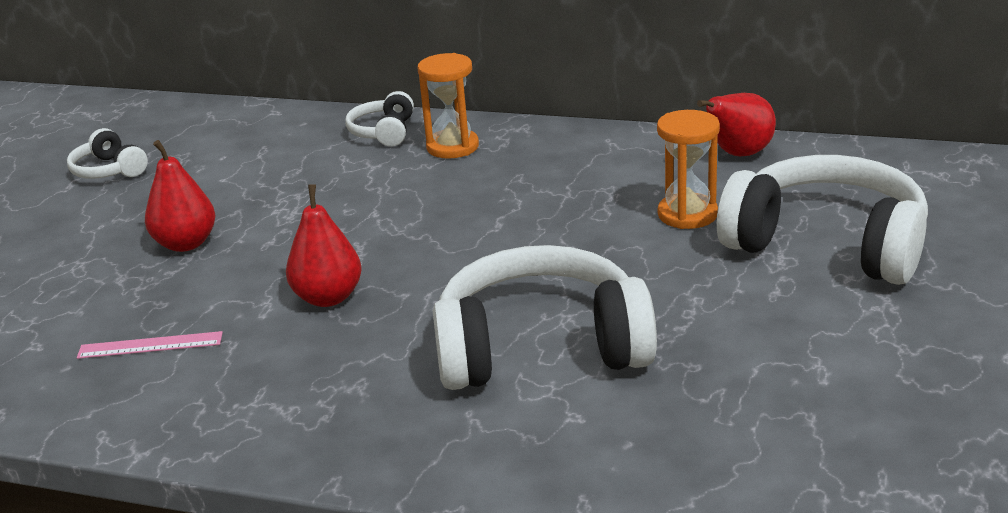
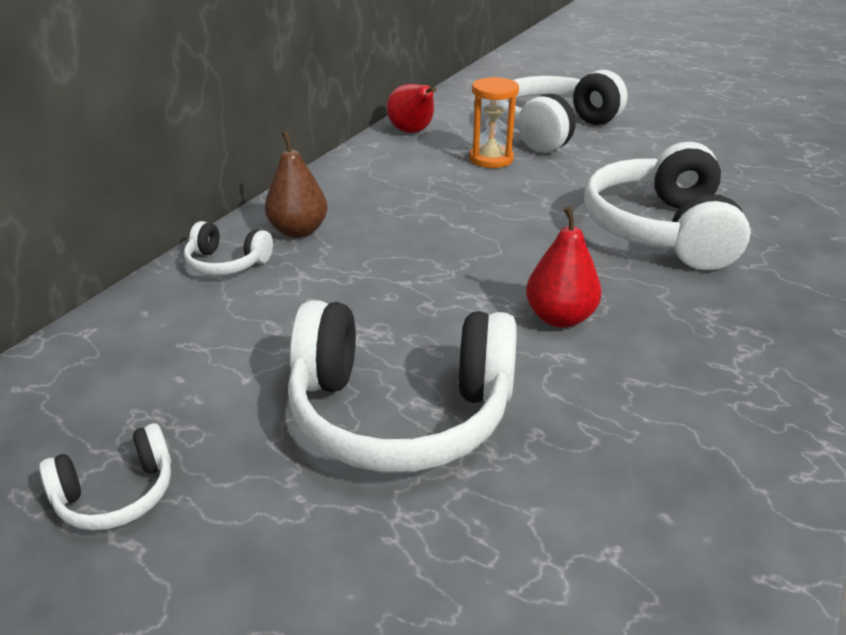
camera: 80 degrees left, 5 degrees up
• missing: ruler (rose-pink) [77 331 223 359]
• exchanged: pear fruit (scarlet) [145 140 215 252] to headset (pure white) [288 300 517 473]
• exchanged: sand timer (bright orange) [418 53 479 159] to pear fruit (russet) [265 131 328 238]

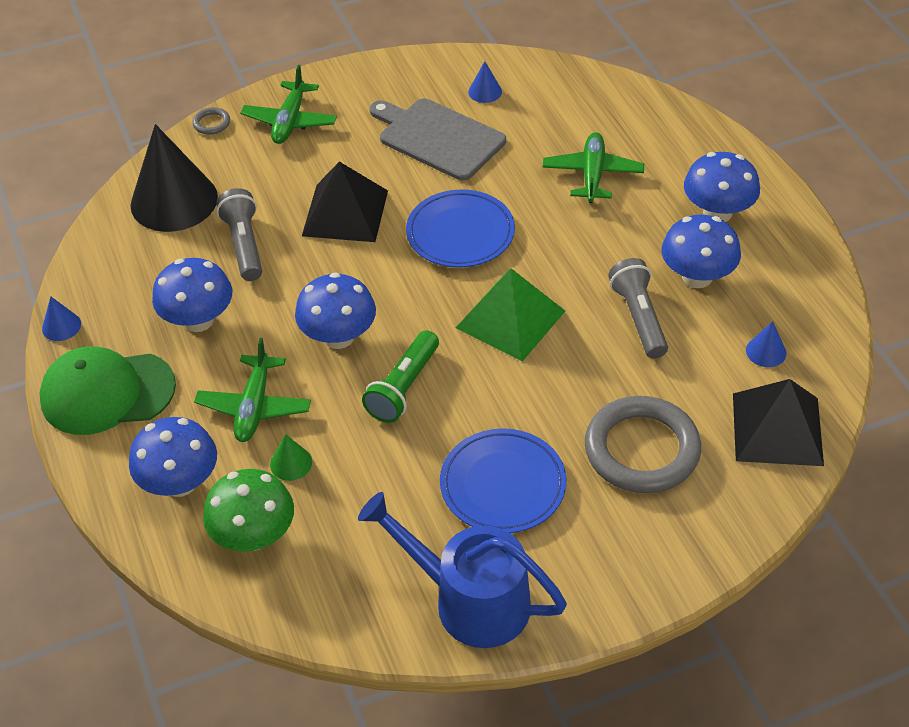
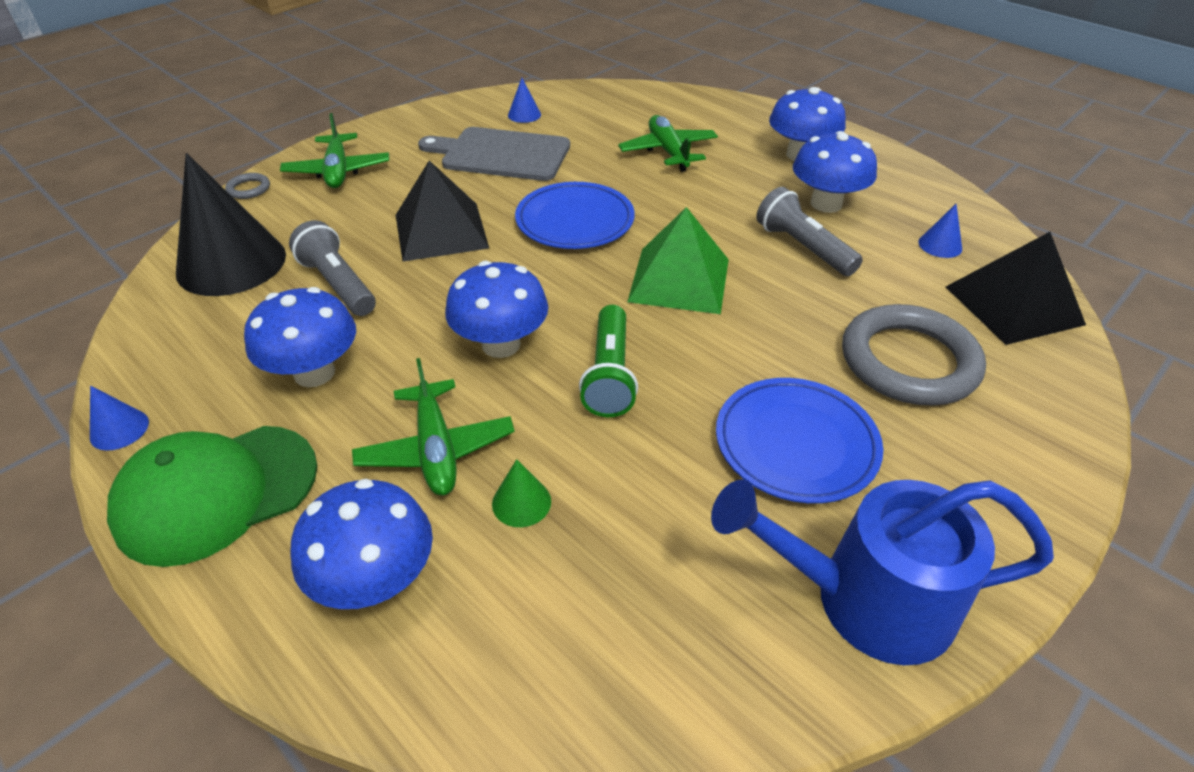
camera: 25 degrees left, 5 degrees down
• missing: mushroom (leaf-green) [203 469 294 552]

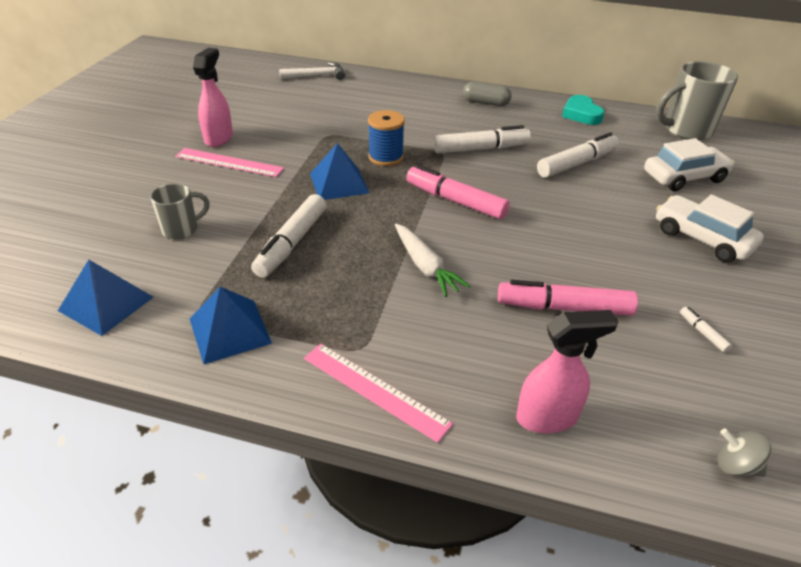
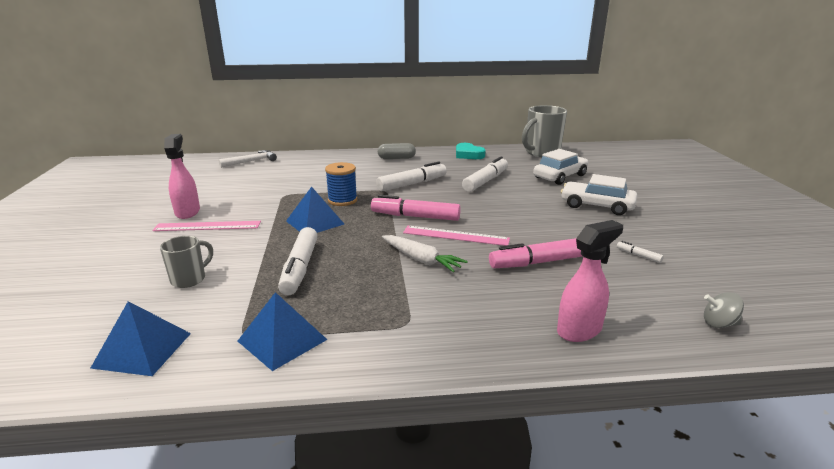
camera: 20 degrees left, 15 degrees down
• relocated: ruler (rose-pink) [304 343 453 443] to [403 226 510 246]

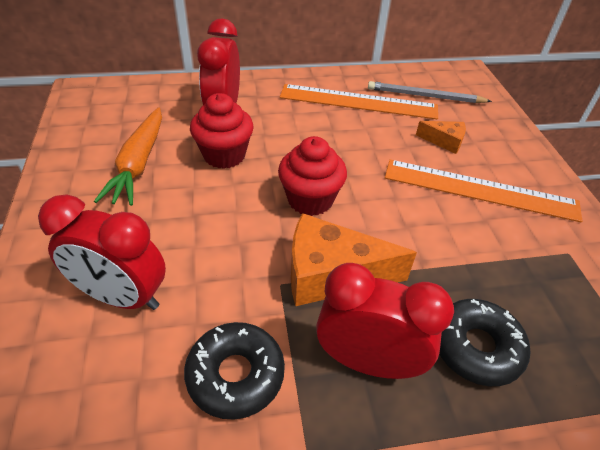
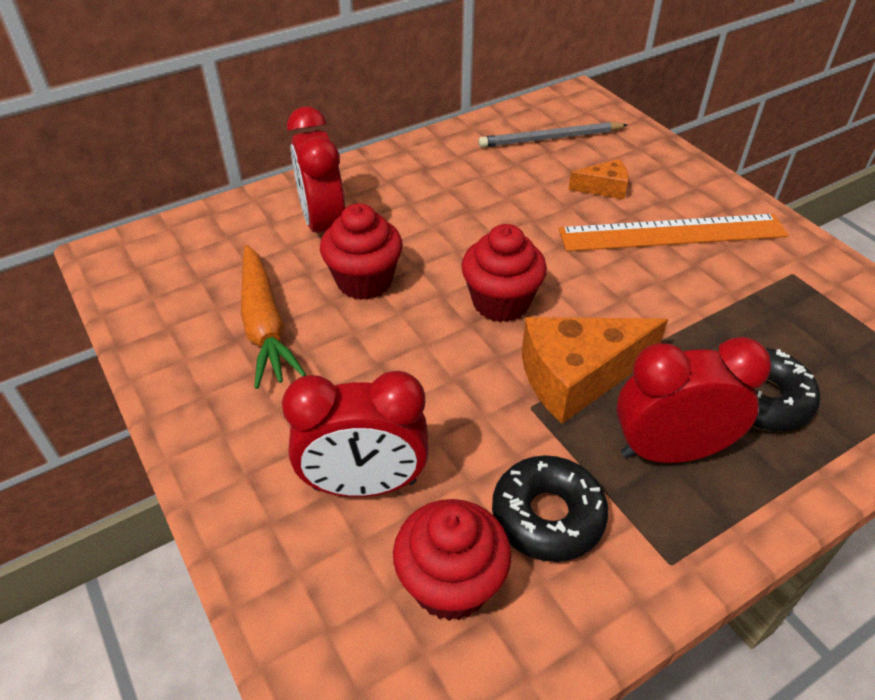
camera: 20 degrees left, 0 degrees up
• missing: ruler (bright orange) [280 84 438 119]
• appeared: fairy cake (scarlet) [393 499 512 621]

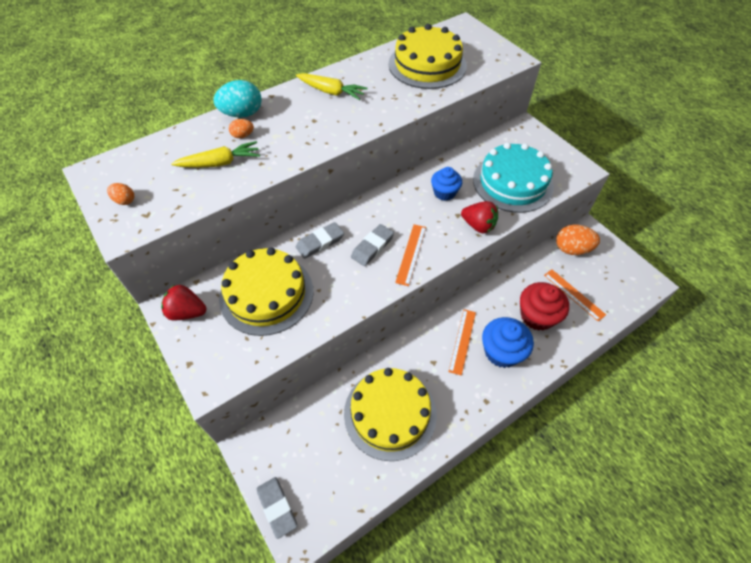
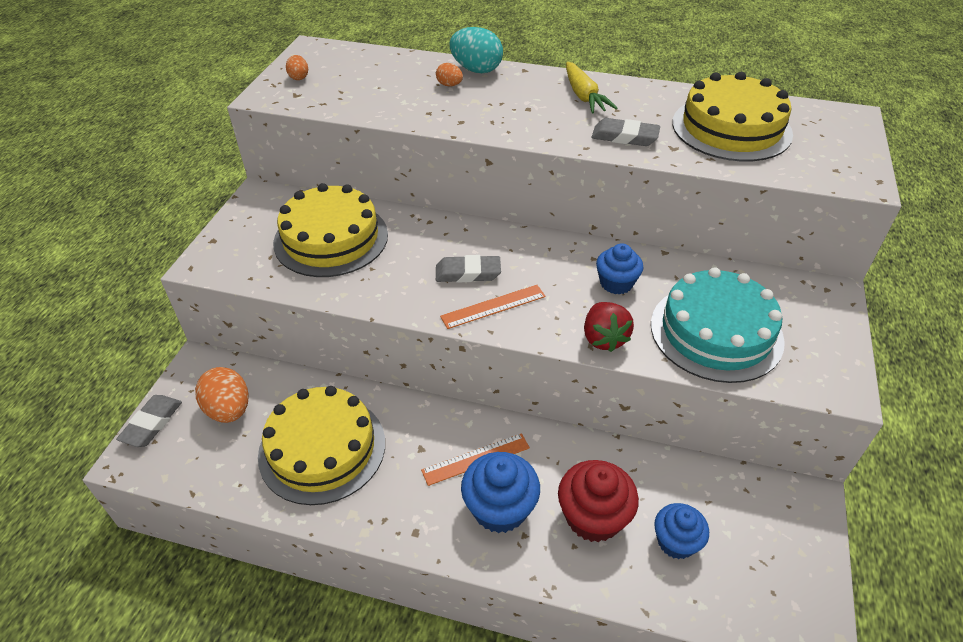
camera: 50 degrees right, 10 degrees down
• missing: toy strawberry (scarlet) [161 284 206 320]
• missing: toy carrot (yellow) [171 141 260 168]
• relocated: gum eraser (grey) [296 222 344 259] to [591 118 660 146]
• relocated: egg (bright orange) [556 224 600 255] to [195 367 248 423]
• exchanged: ruler (bright orange) [544 269 606 322] to fairy cake (cobalt) [654 503 709 559]

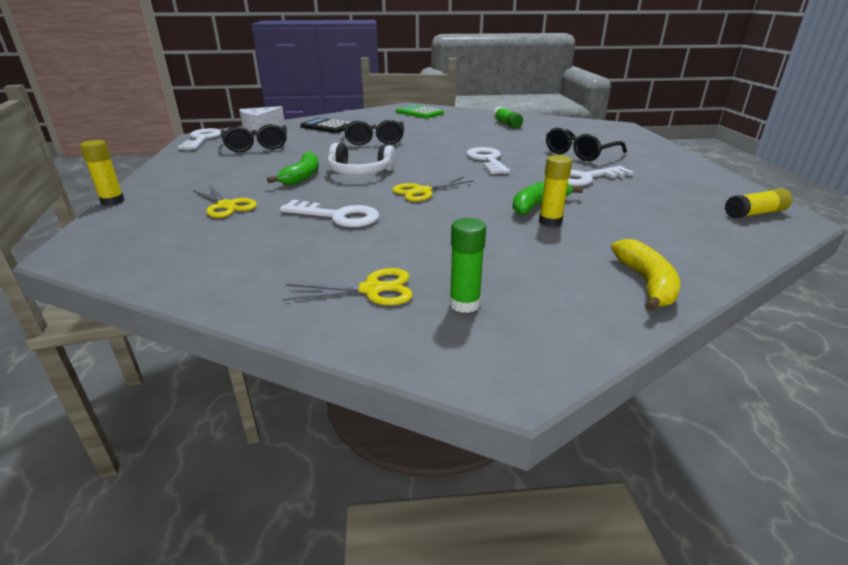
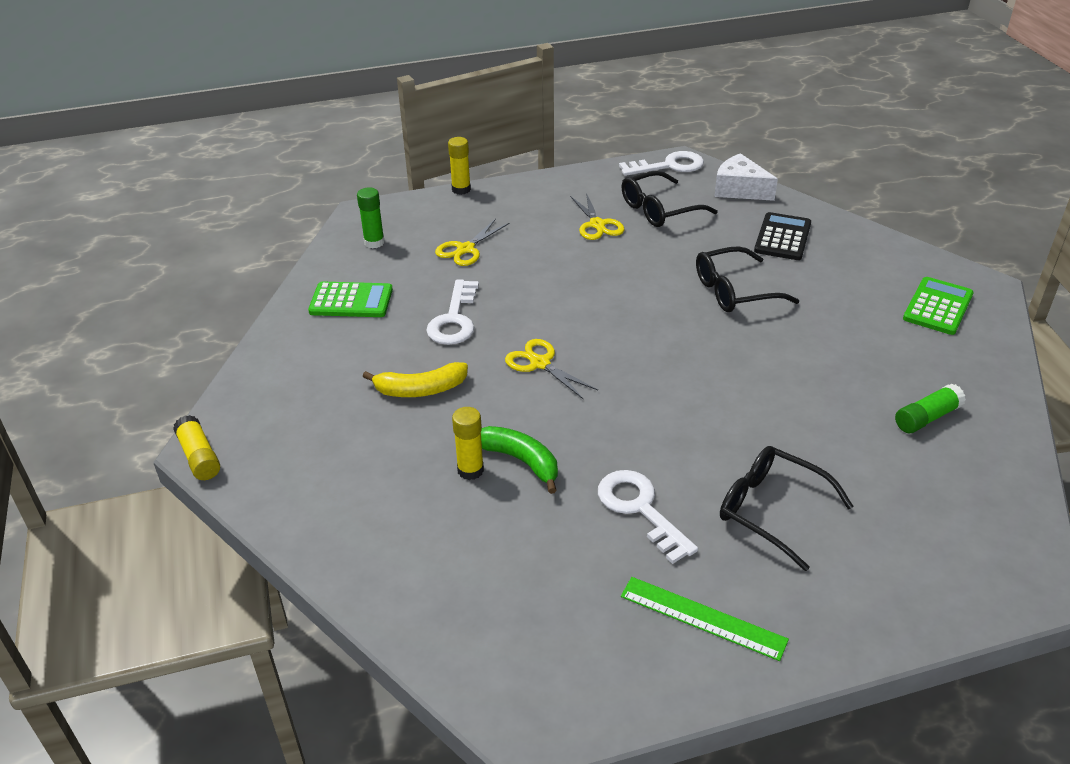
camera: 80 degrees right, 10 degrees up
• missing: banana fruit (leaf-green) [267 151 319 185]
• missing: headset (pure white) [327 143 396 175]
• missing: latchkey (pure white) [466 147 510 174]
• appeared: calculator (leaf-green) [308 281 393 317]
• appeared: ruler (leaf-green) [621 577 789 661]
• relocated: shears (yellow) [282 268 413 305] to [570 193 624 240]
• relocated: glue stick (leaf-green) [450 218 486 313] to [357 187 384 249]
• relocated: banana fruit (yellow) [611 239 681 311] to [362 362 468 397]
• relocated: glue stick (yellow) [725 188 792 218] to [173 415 220 480]

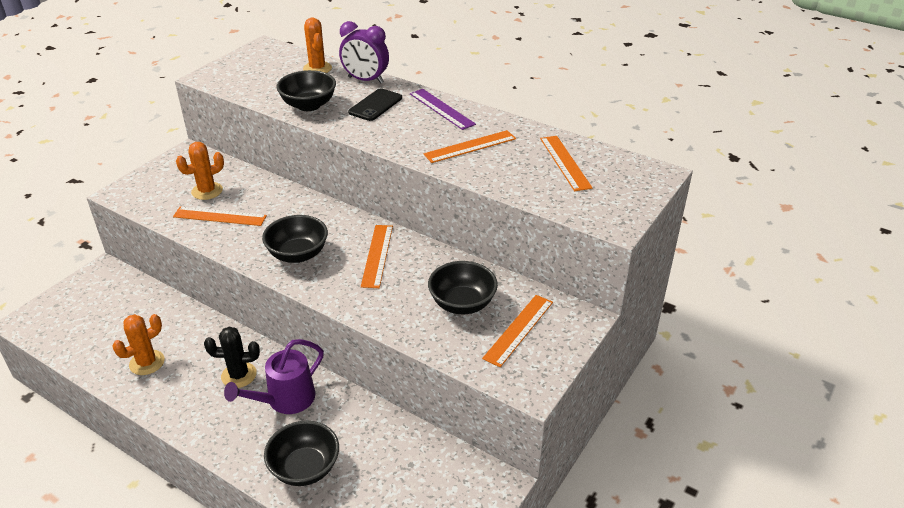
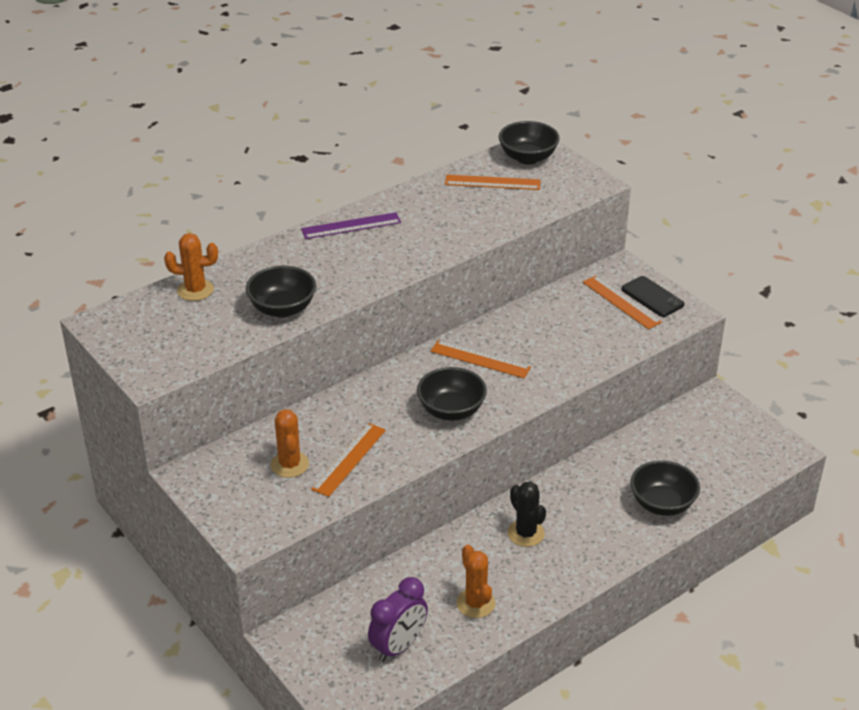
camera: 70 degrees left, 0 degrees up
• missing: watering pot (violet) [224 339 324 414]
• missing: ruler (bright orange) [424 130 516 163]
• relocated: bedside clock (violet) [339 21 389 83] to [368 577 428 662]
• relocated: mobile phone (ebony) [348 88 402 121] to [621 276 685 317]
• relocated: serving bowl (ebony) [428 261 498 314] to [499 121 560 165]
• spun: prickly plant (ebony) [204 327 260 388] = [507 482 546 547] 45 degrees counterclockwise

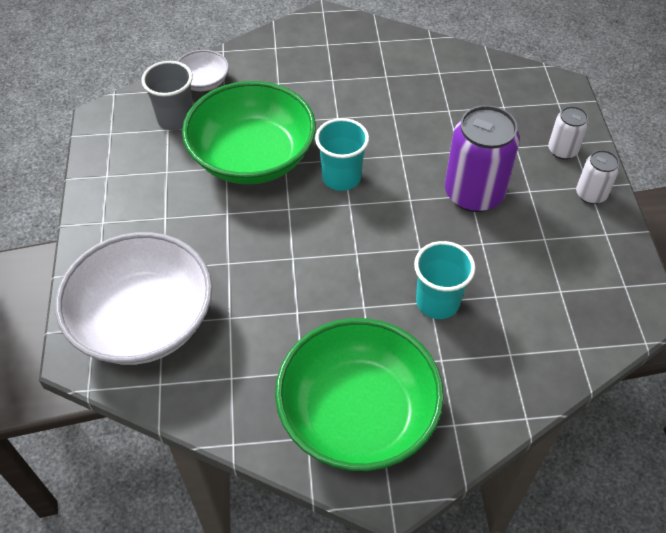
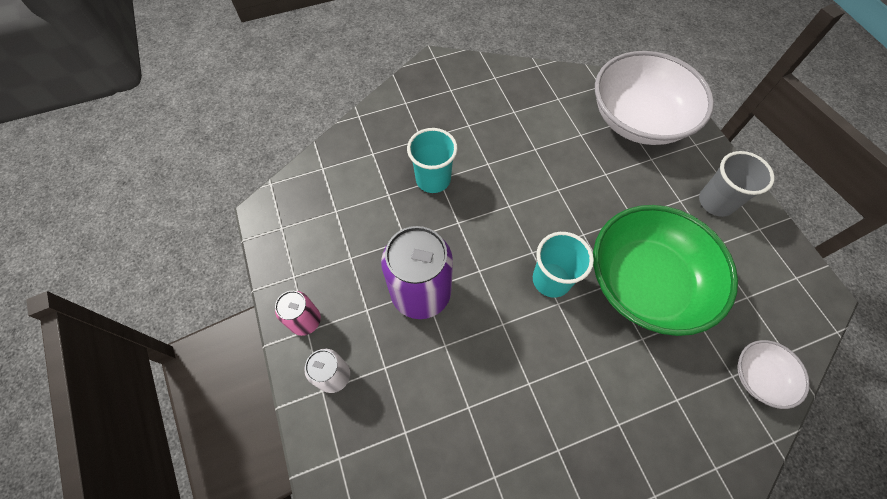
camera: 165 degrees right, 10 degrees up
• missing: serving bowl (leaf-green) [275 318 444 471]
• relocated: beaker (grey) [141 61 193 130] to [699 151 774 217]
• colour: can (pure white) [576 150 620 204] to can (rose-pink) [275 291 321 336]

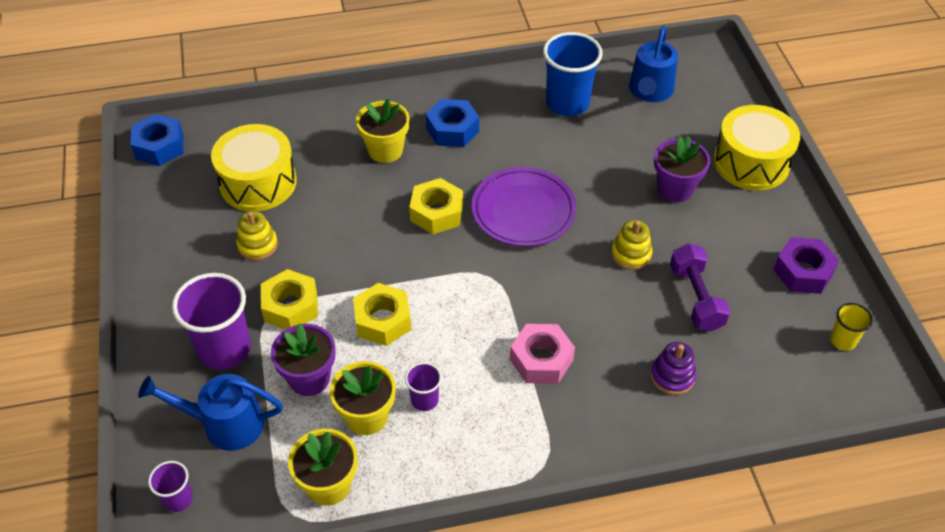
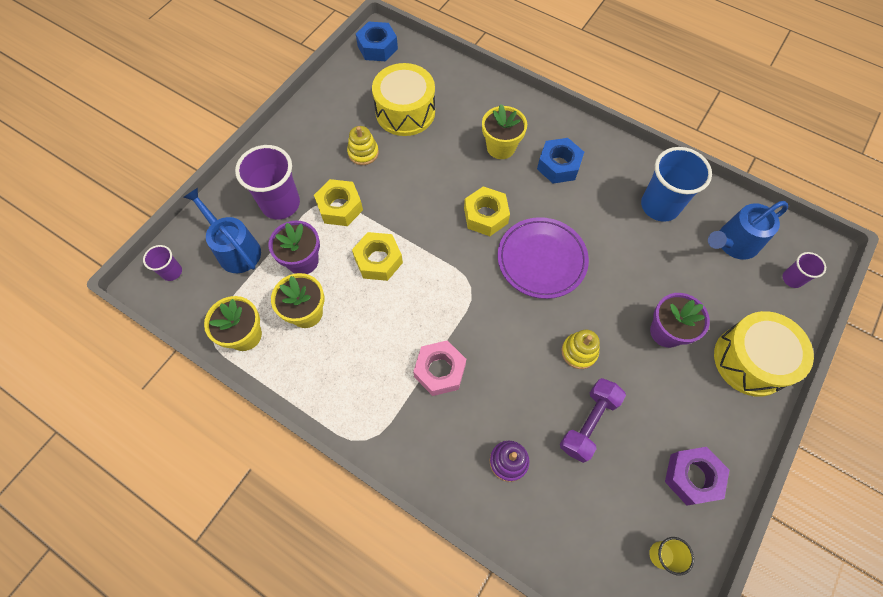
camera: 45 degrees right, 15 degrees up
• relocated: beaker (violet) [405 362 442 411] to [782 252 826 288]

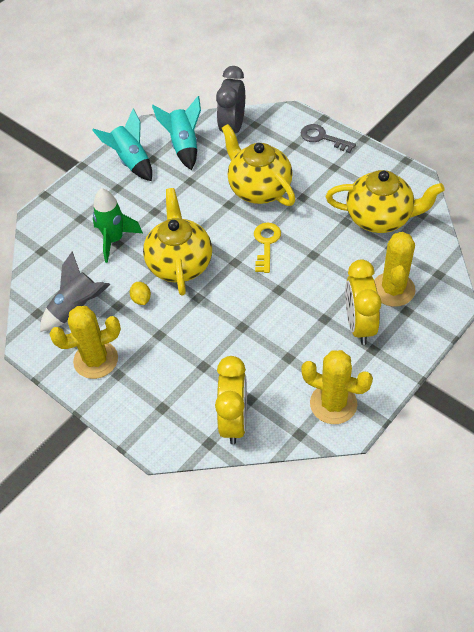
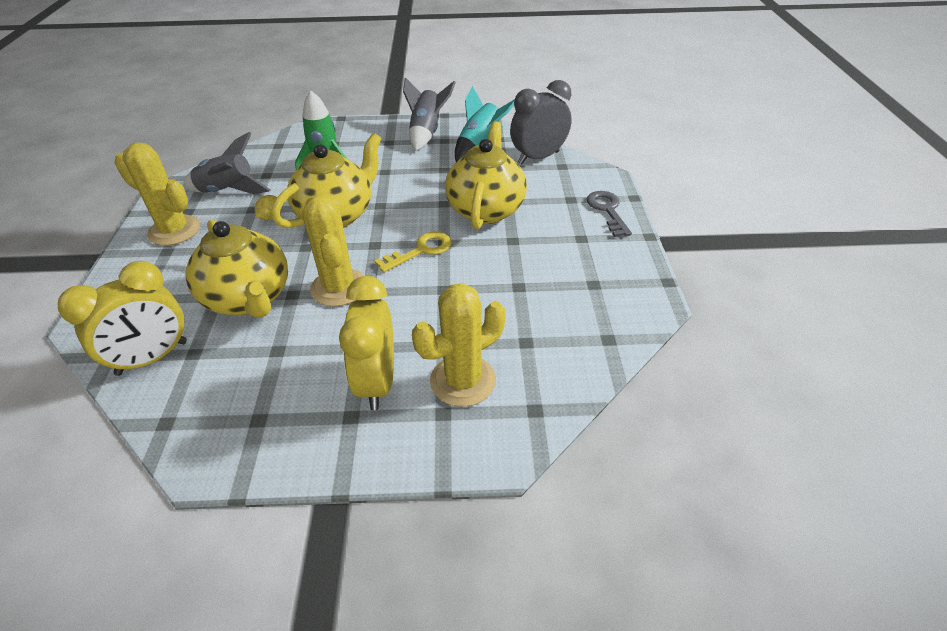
camera: 45 degrees right, 10 degrees down
• relocated: prickly plant (yellow) [301 350 373 424] to [302 195 364 306]
• relocated: teapot (yellow) [326 170 445 233] to [186 220 288 318]
• colour: spaceship (teal) [92 109 152 181] to spaceship (grey) [403 77 456 151]
• spun: bedside clock (yellow) [345 259 382 345] = [339 276 394 410] 45 degrees counterclockwise

